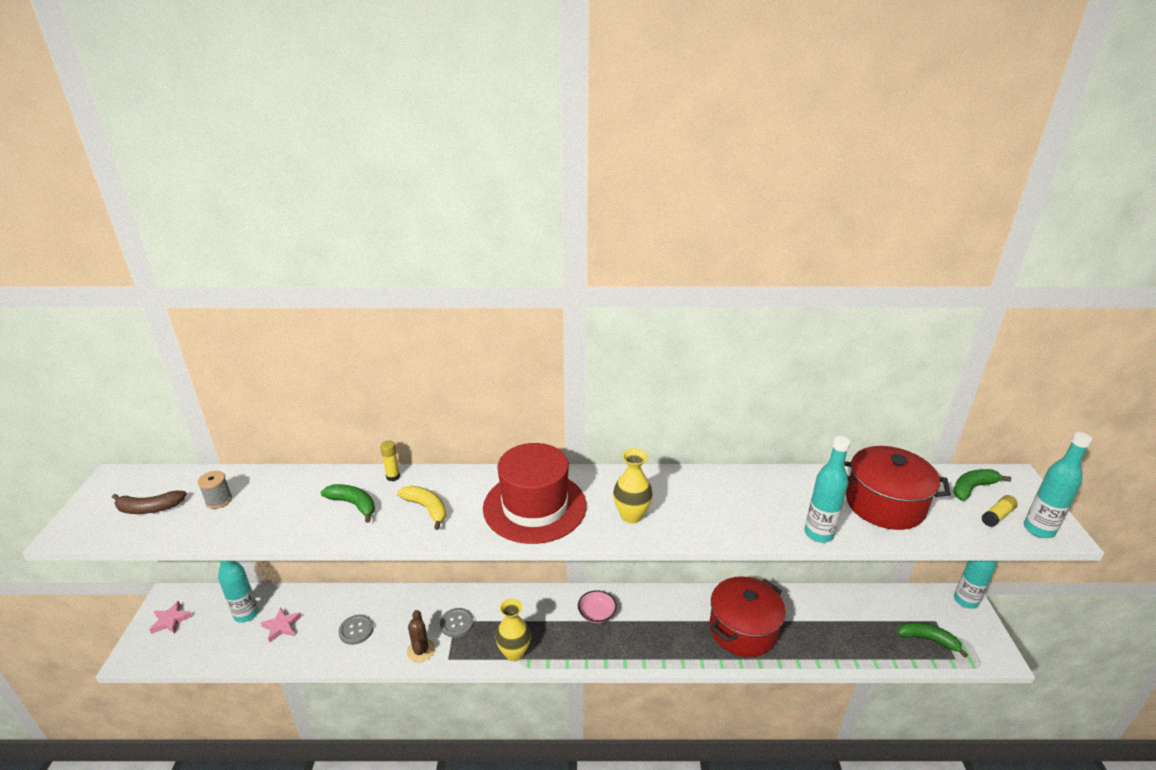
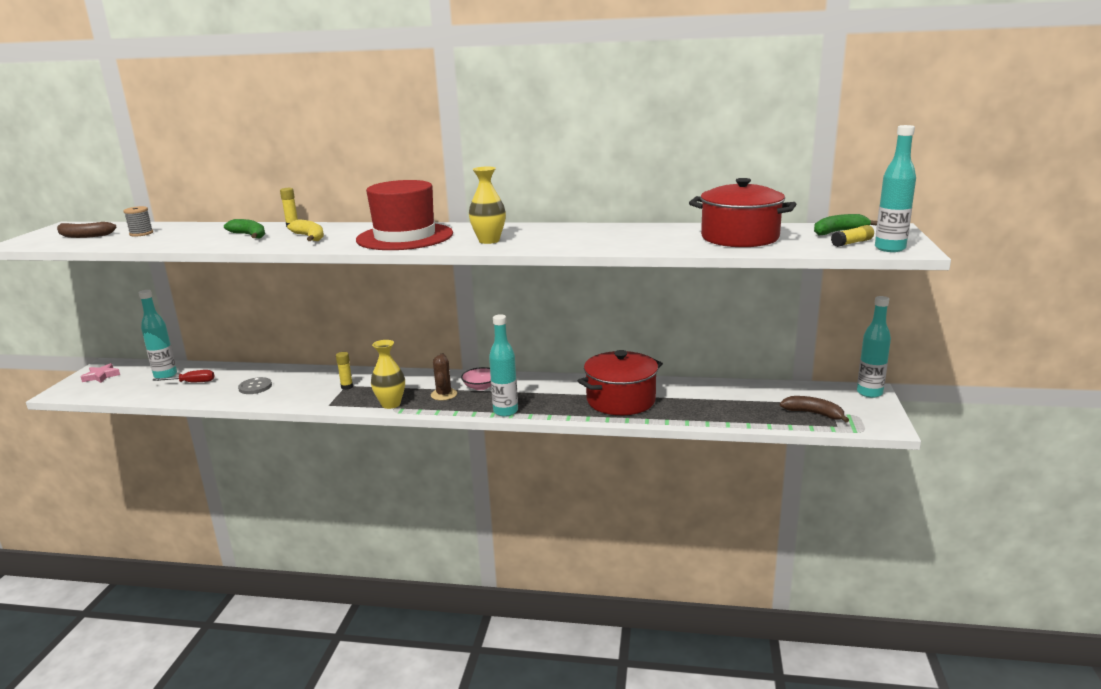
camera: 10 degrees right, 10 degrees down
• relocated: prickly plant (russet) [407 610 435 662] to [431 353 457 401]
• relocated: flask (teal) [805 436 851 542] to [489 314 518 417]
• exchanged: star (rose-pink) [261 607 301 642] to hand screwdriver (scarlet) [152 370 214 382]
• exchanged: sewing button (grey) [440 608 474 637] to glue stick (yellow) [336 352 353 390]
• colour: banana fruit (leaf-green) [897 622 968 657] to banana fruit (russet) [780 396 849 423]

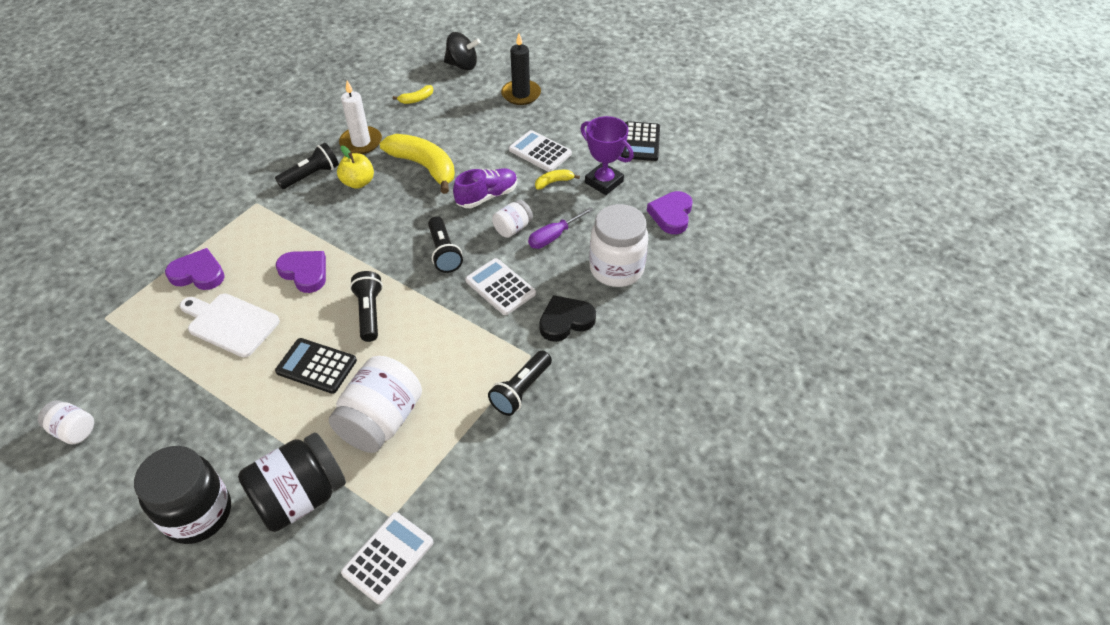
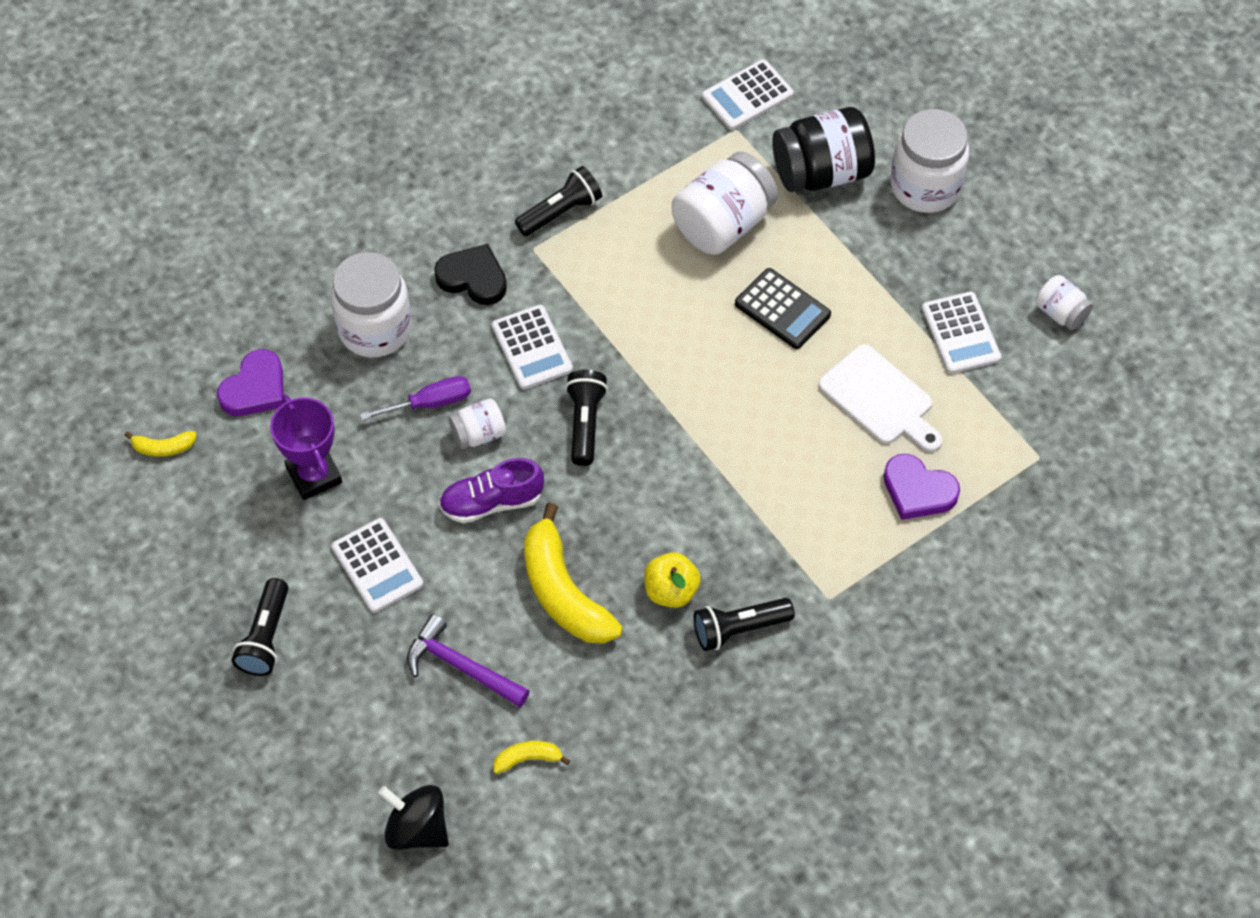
camera: 160 degrees left, 10 degrees up
• missing: love heart (violet) [276 251 326 293]
• missing: pillar candle (pure white) [339 81 382 154]
• missing: pillar candle (ebony) [501 33 541 105]
• missing: calculator (ebony) [621 121 660 161]
• appeared: claw hammer (violet) [407 614 530 707]
• appeared: calculator (pure white) [922 292 1001 374]
• relocated: pocket torch (ebony) [350 271 383 342] to [232 578 288 676]
• relocated: banana fruit (yellow) [535 170 580 190] to [125 431 197 457]
• colour: jam jar (ebony) [134 446 231 544] to jam jar (pure white) [891 109 969 213]
• spun: love heart (ebony) [539 295 596 342] = [434 244 507 305] 150 degrees counterclockwise

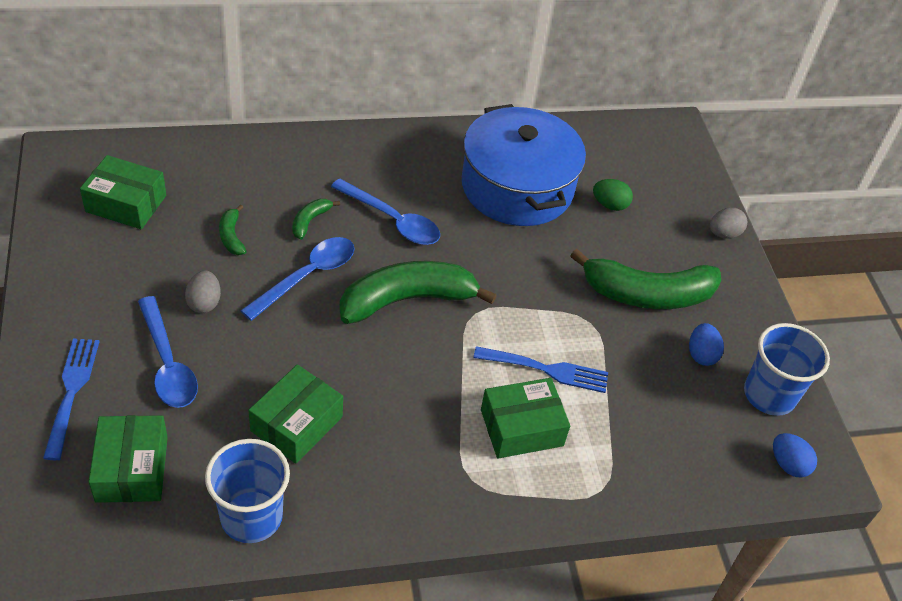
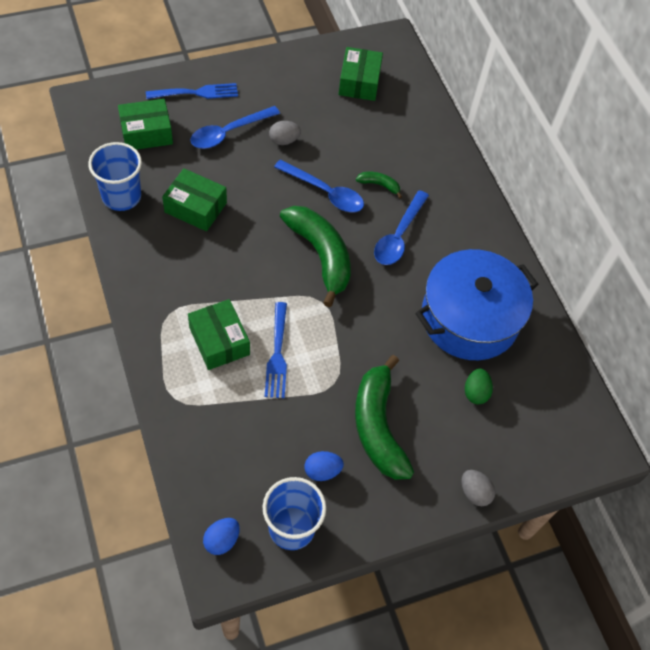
camera: 80 degrees right, 10 degrees up
• missing: banana fruit (leaf-green) [219 204 247 255]

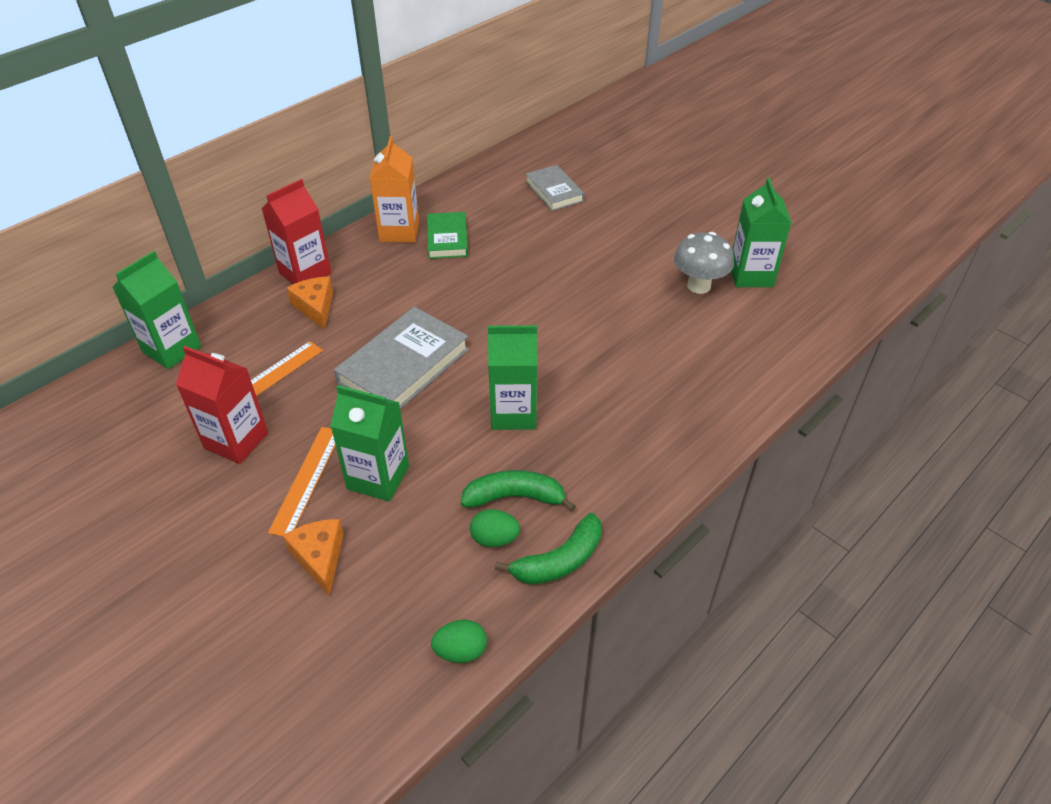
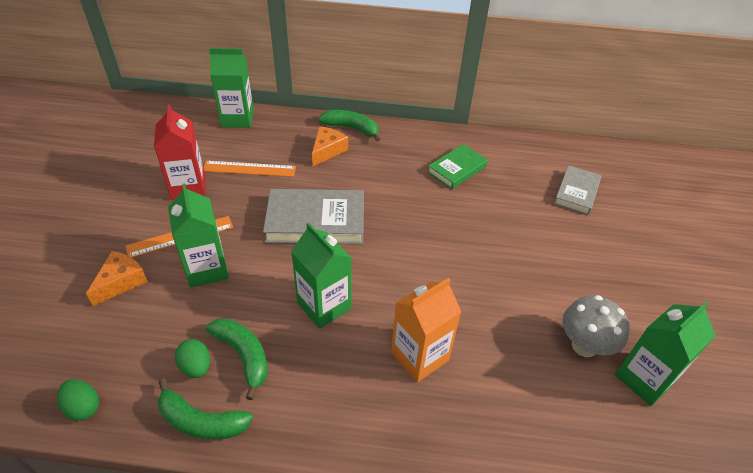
camera: 50 degrees right, 0 degrees up
• relocated: milk carton (bright orange) [369 136 419 242] to [391 278 461 382]
• exchanged: milk carton (scarlet) [262 179 331 284] to banana fruit (leaf-green) [318 110 380 142]

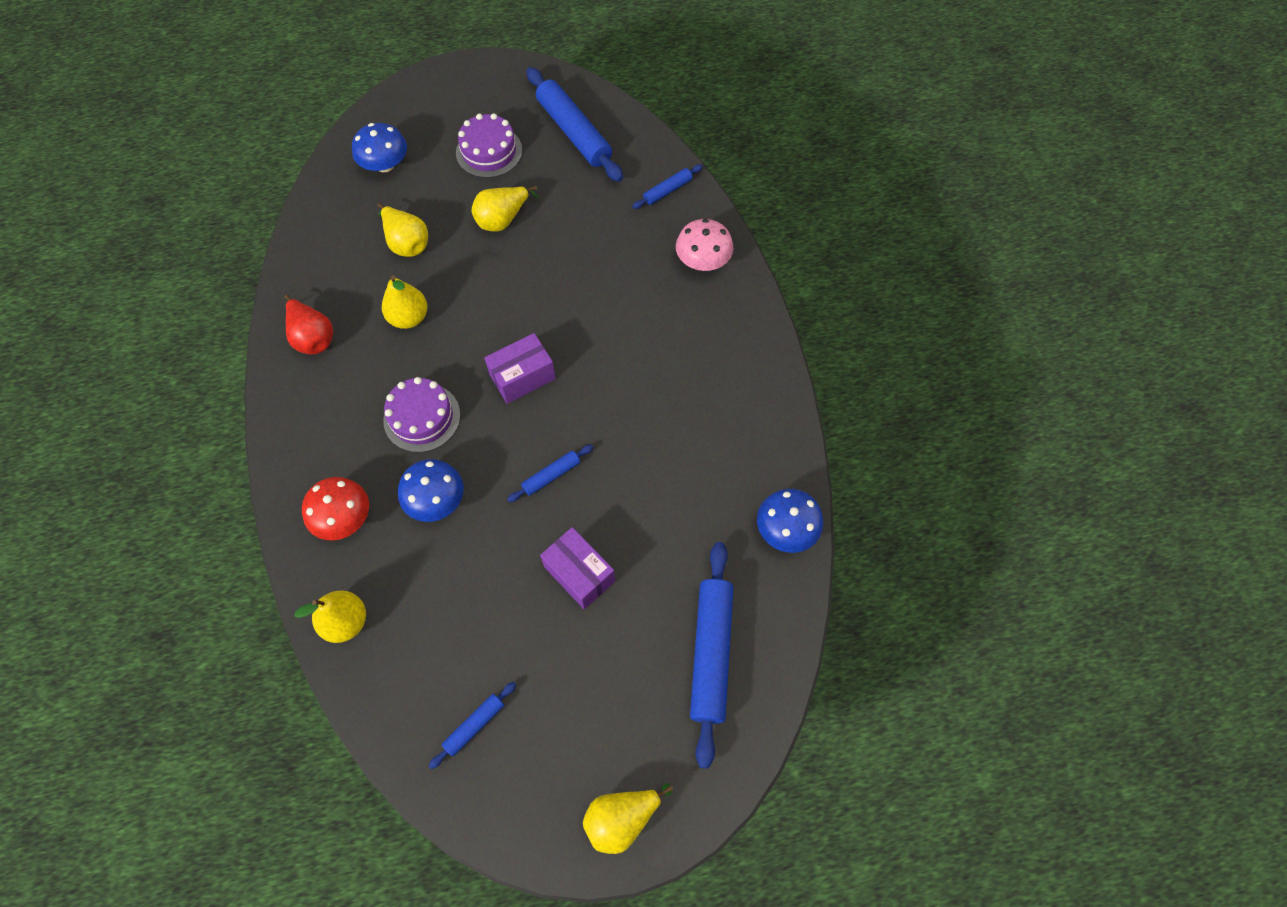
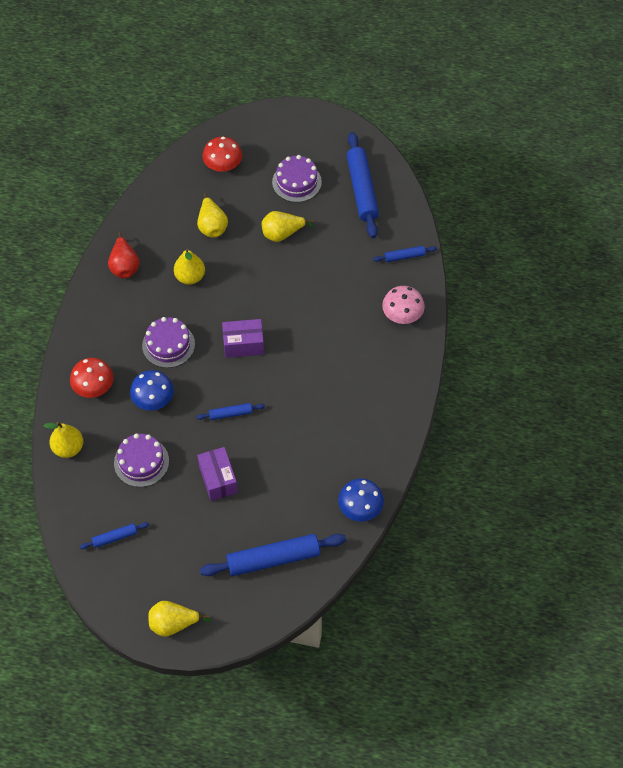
camera: 25 degrees right, 5 degrees down
• appeared: gateau (violet) [114 433 169 487]
• colour: mushroom (cobalt) [352 123 407 172] to mushroom (scarlet) [202 137 242 172]
• spun: rolling pin (cobalt) [690 542 734 769] = [200 534 346 576] 45 degrees clockwise

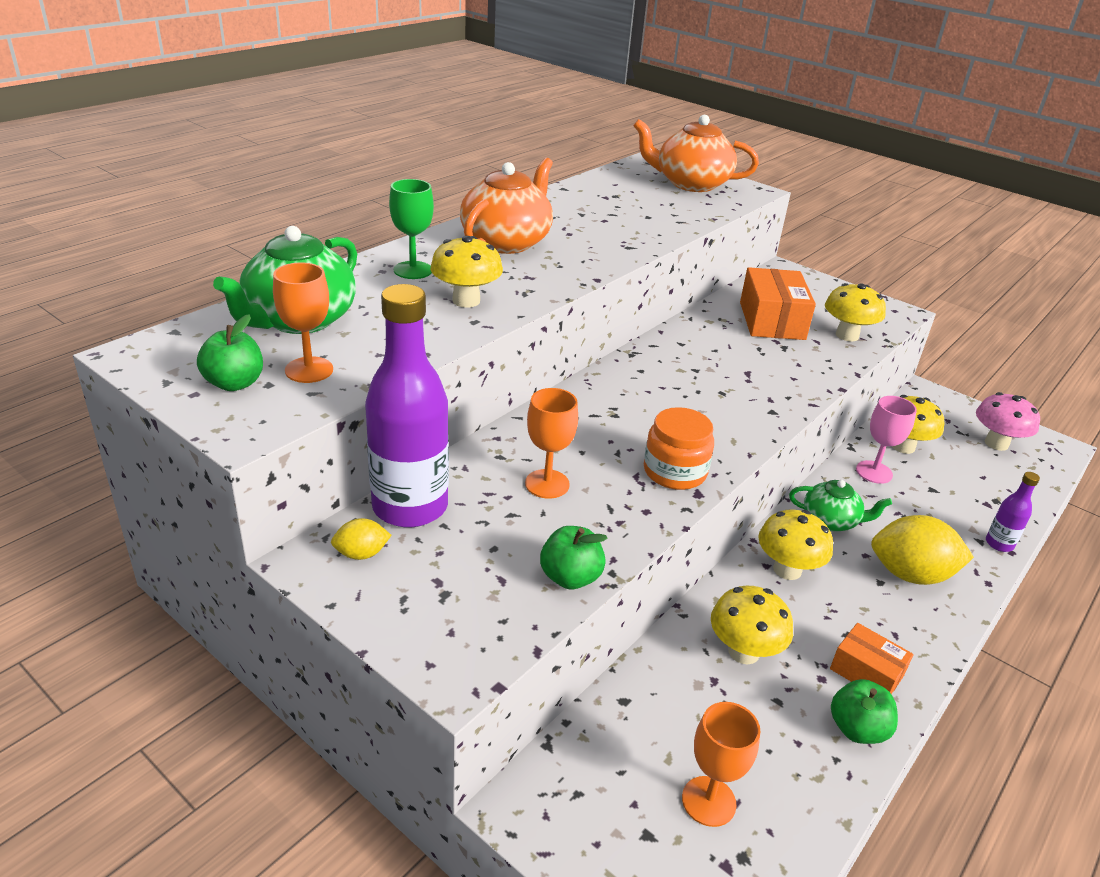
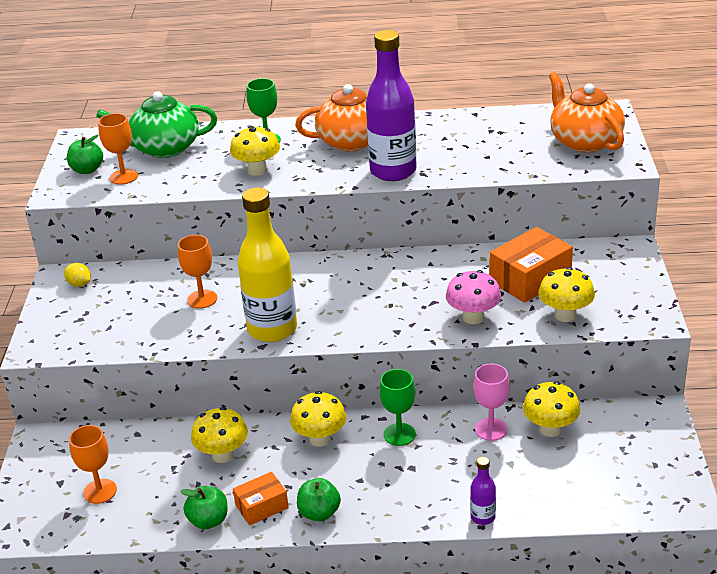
camera: 55 degrees right, 0 degrees up
• missing: lemon (yellow) [871 515 974 585]
• relocated: flask (violet) [365 284 449 527] to [366 30 417 181]
• relocated: apple (leaf-green) [540 526 608 589] to [297 478 341 521]
• relocated: mushroom (rose-pink) [976 392 1040 451] to [446 270 501 324]
• exchanged: jam jar (bright orange) [644 407 714 490] to flask (yellow) [238 187 297 342]
• exchanged: teapot (leaf-green) [789 480 892 531] to chalice (leaf-green) [379 369 416 446]
• spun: package (bright orange) [830 623 914 694] = [233 472 289 525] 60 degrees clockwise

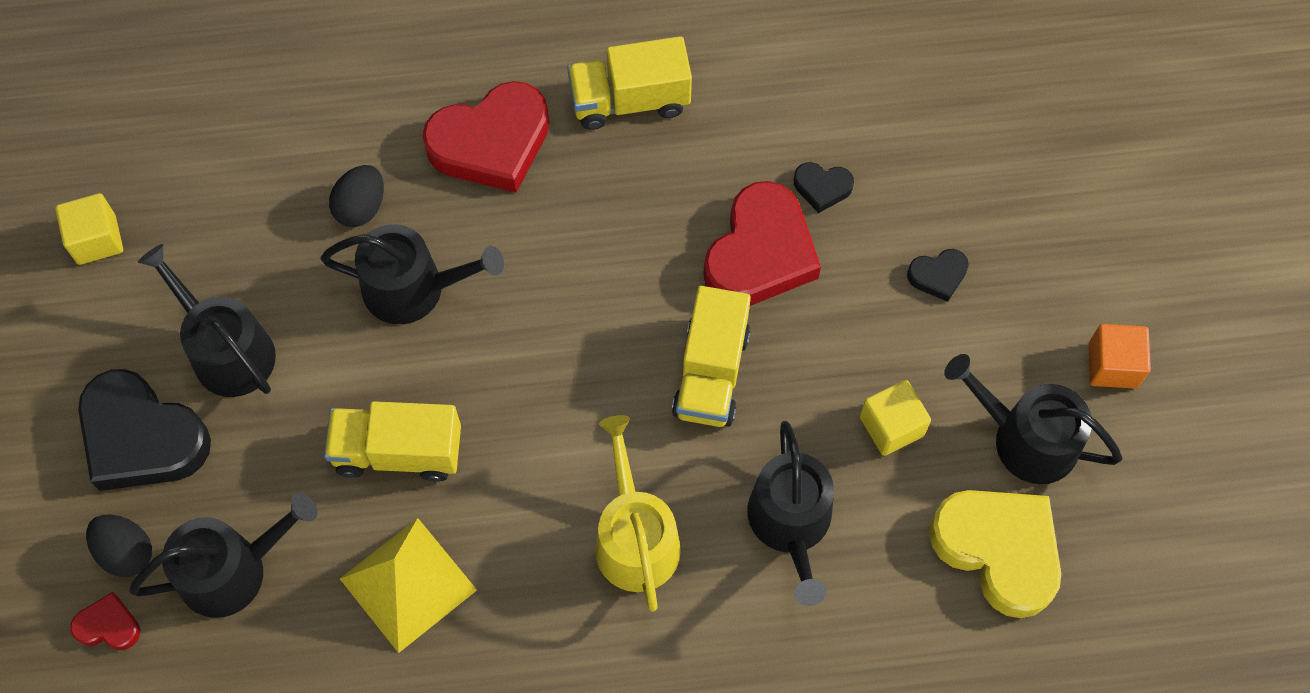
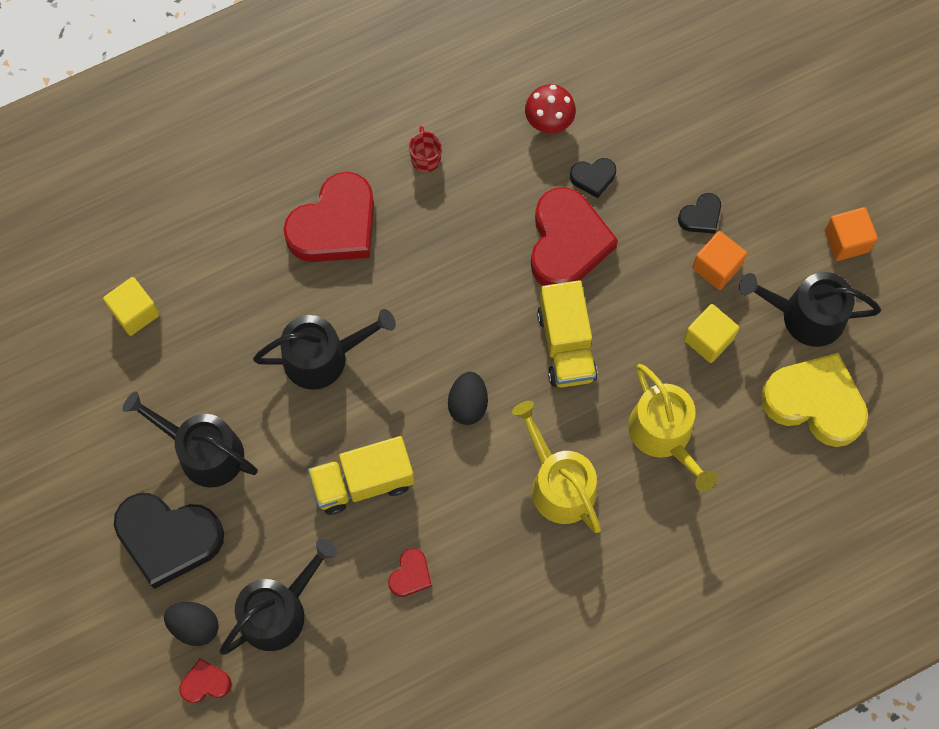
camera: 20 degrees left, 5 degrees up
• appeared: mushroom (scarlet) [525 84 576 133]
• appeared: solid cube (bright orange) [692 231 747 290]
• relocated: solid cube (yellow) [55 193 123 265] to [103 277 160 336]
• relocated: egg (ebony) [329 165 384 227] to [448 372 488 425]
• exchanged: solid pyramid (yellow) [340 518 477 653] to love heart (scarlet) [388 548 432 597]
• exchanged: lorry (yellow) [567 36 692 130] to mug (scarlet) [409 126 441 172]
• colour: watering pot (ebony) [747 421 834 606] to watering pot (yellow) [628 364 717 491]

